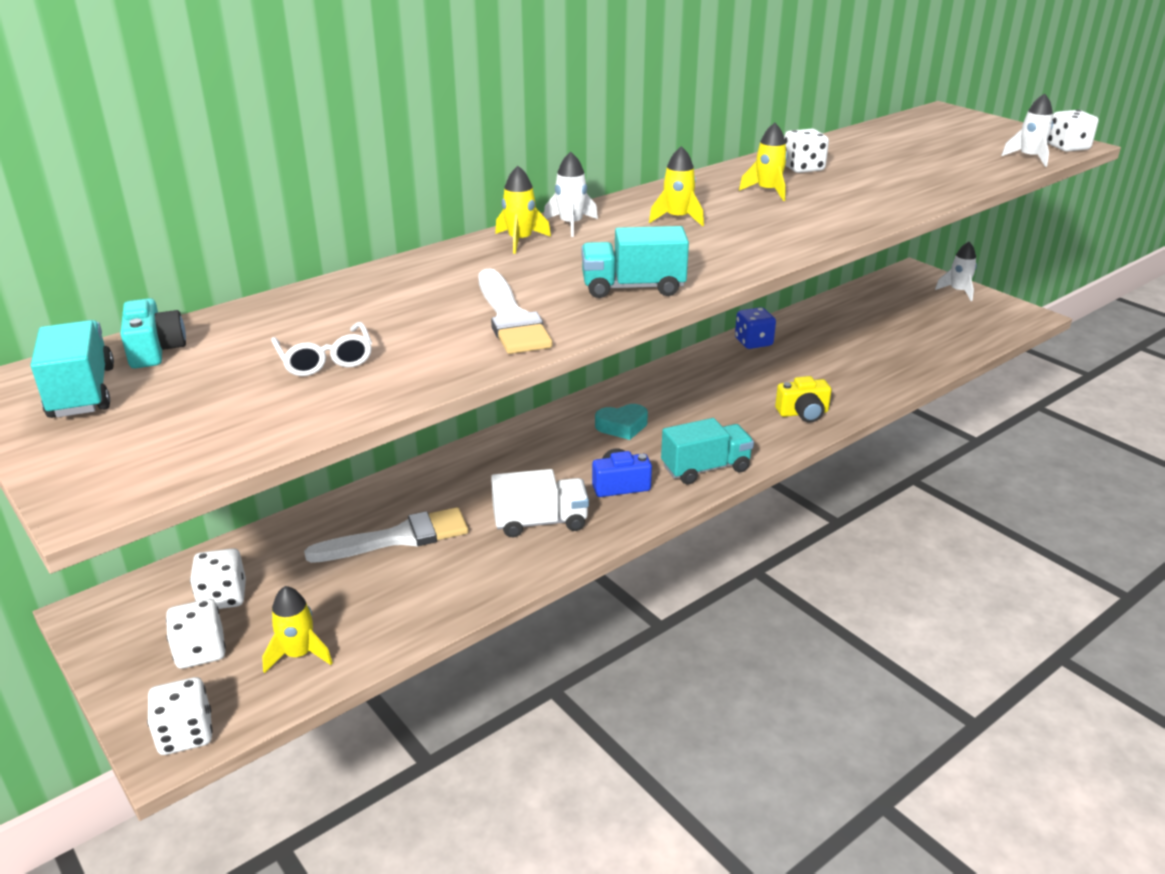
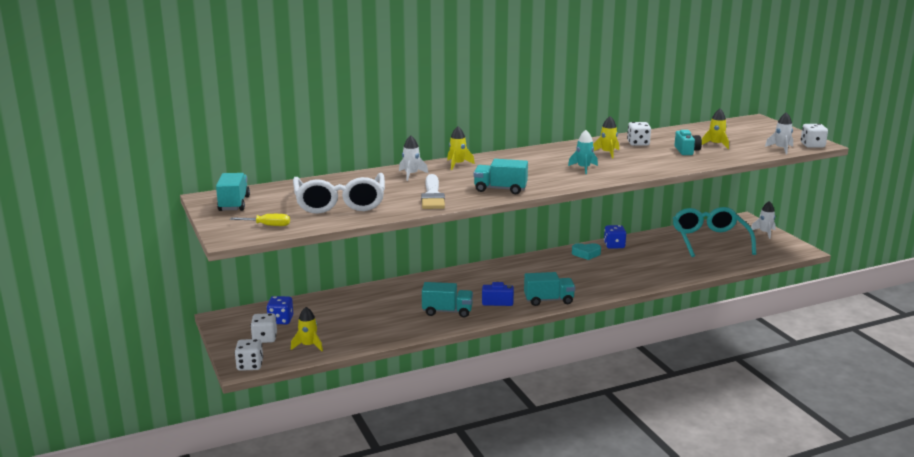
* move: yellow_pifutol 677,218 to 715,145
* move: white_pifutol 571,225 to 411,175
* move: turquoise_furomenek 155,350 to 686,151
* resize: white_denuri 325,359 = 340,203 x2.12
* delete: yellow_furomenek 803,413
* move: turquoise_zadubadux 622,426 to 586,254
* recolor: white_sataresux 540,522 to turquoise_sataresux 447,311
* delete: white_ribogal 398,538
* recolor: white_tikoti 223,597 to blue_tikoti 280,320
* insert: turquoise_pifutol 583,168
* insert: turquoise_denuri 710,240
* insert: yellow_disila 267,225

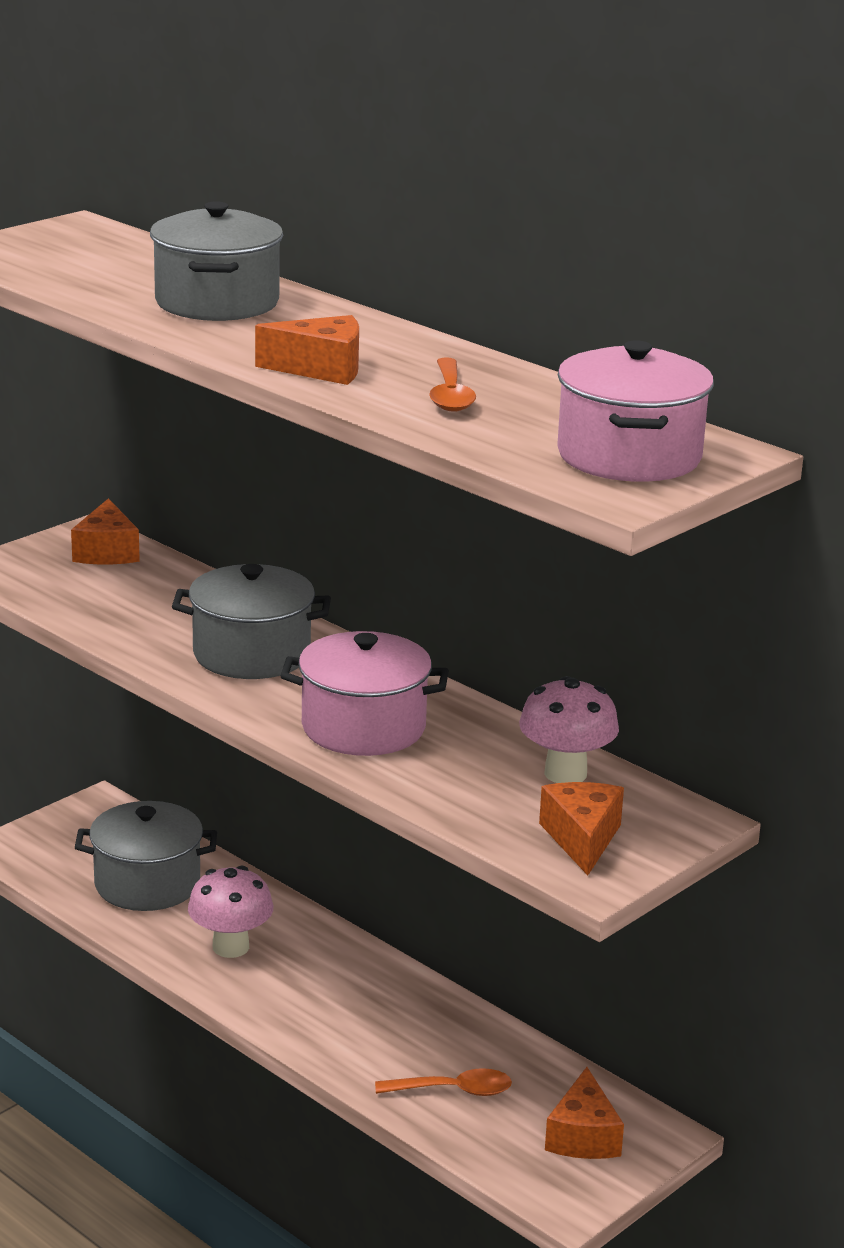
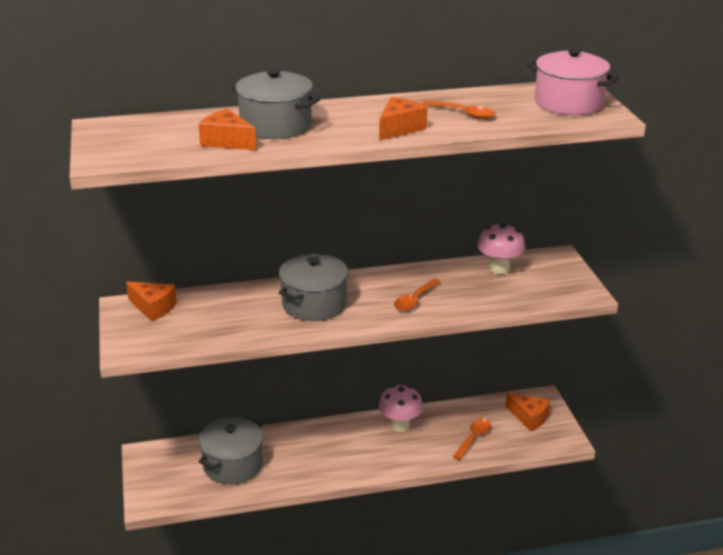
* replace: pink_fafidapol 363,727 to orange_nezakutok 415,300
* move: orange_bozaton 582,839 to 227,141
* move: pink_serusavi 230,947 to 400,425

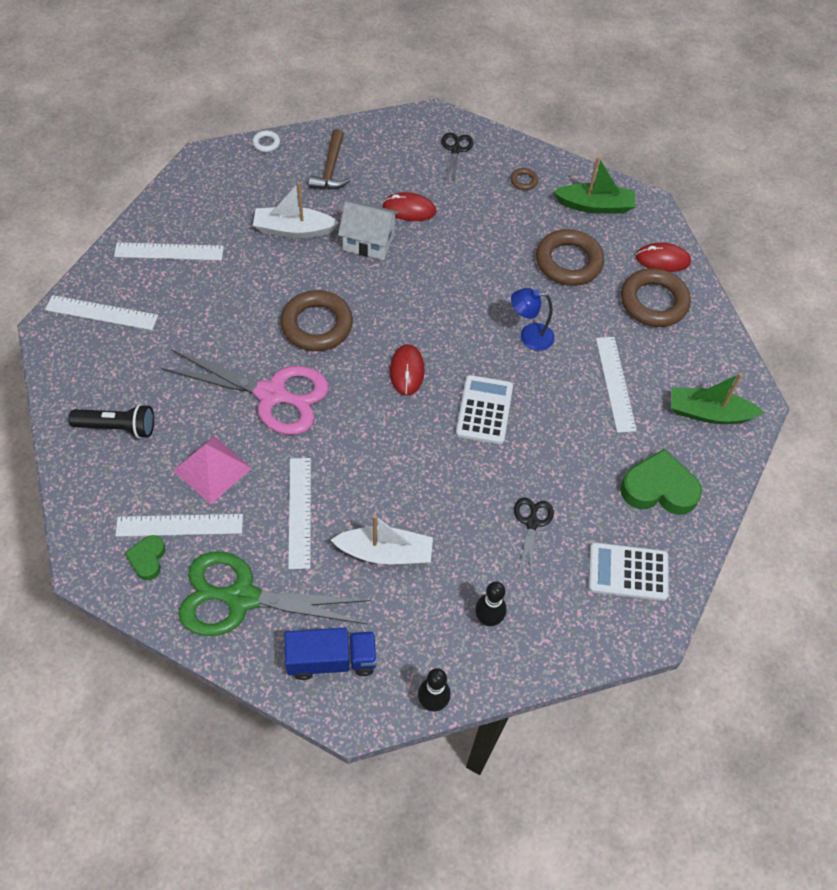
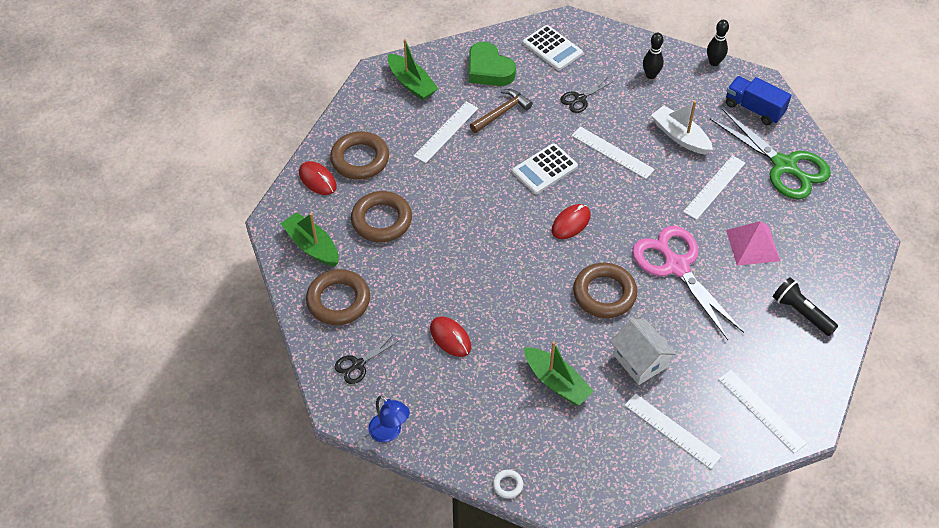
* move: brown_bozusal 331,169 to 502,112
* resize: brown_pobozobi 523,181 = 338,300 x2.32
* recolor: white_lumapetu 293,230 to green_lumapetu 556,382
* move: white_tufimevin 368,241 to 640,361
* move: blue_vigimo 529,336 to 389,433
* move: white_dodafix 179,525 to 612,152
* delete: green_zadubadux 147,559

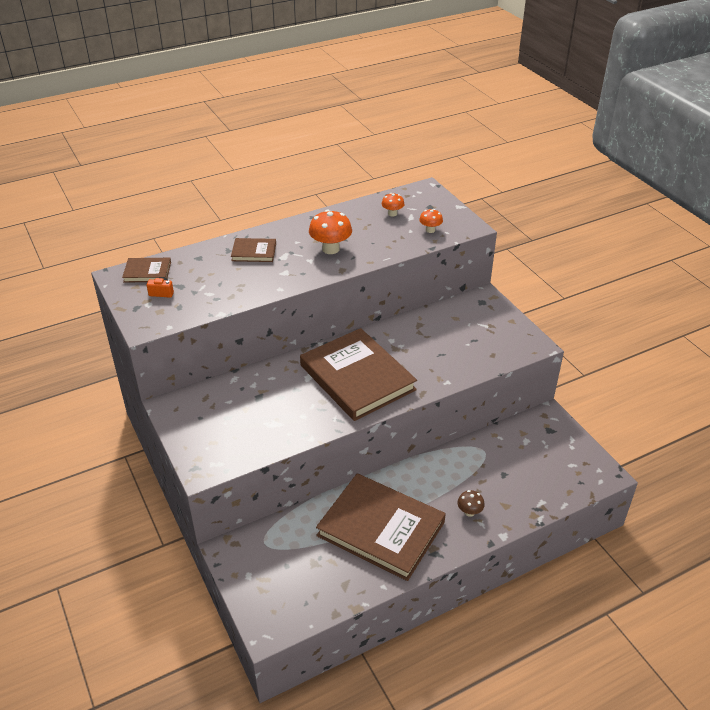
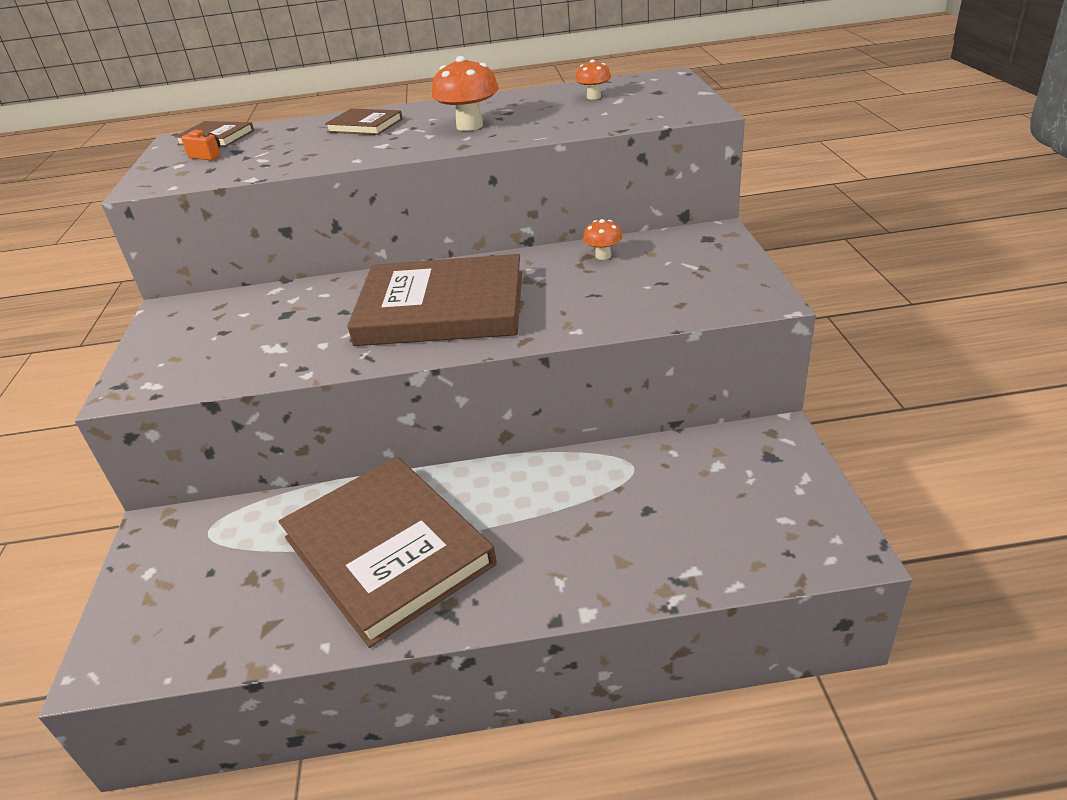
* move: orange_serusavi 430,230 to 603,256
* rotate: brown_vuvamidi 357,377 = 442,308 75 degrees counterclockwise
* delete: brown_serusavi 469,512

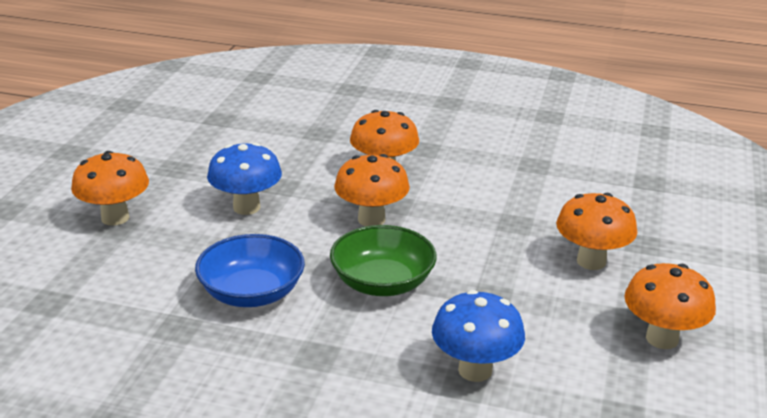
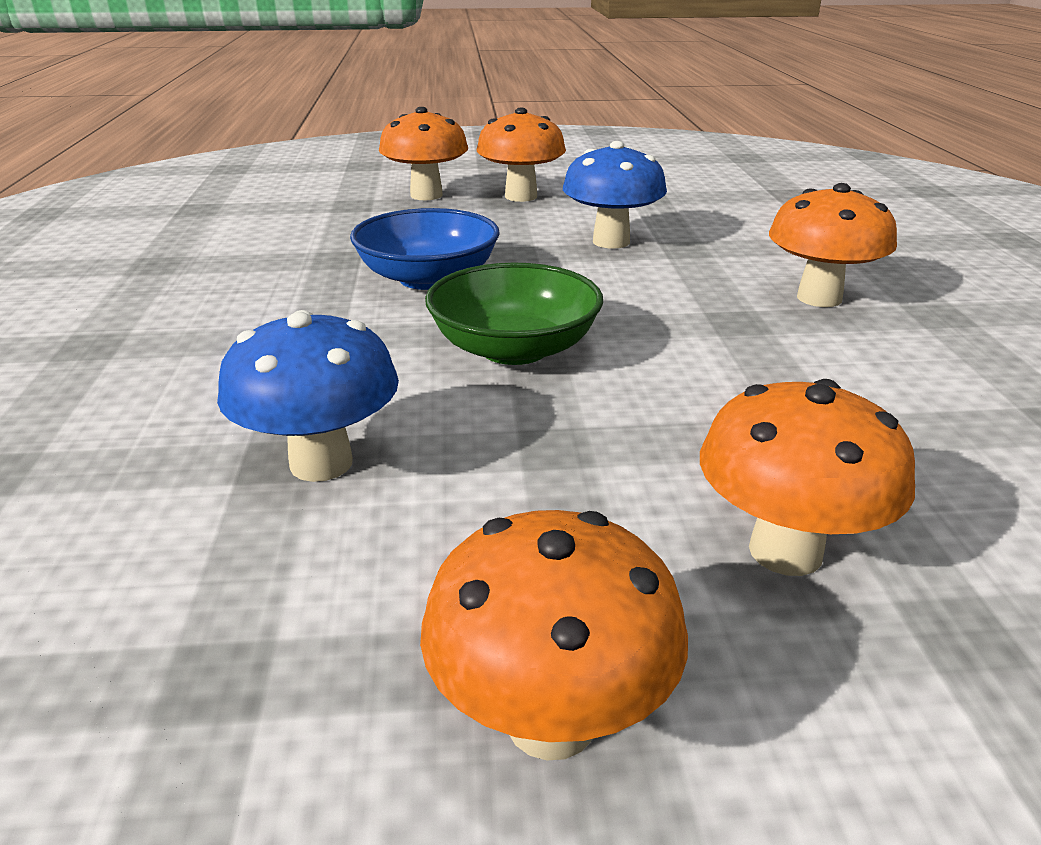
* move: orange_serusavi 371,219 to 426,195

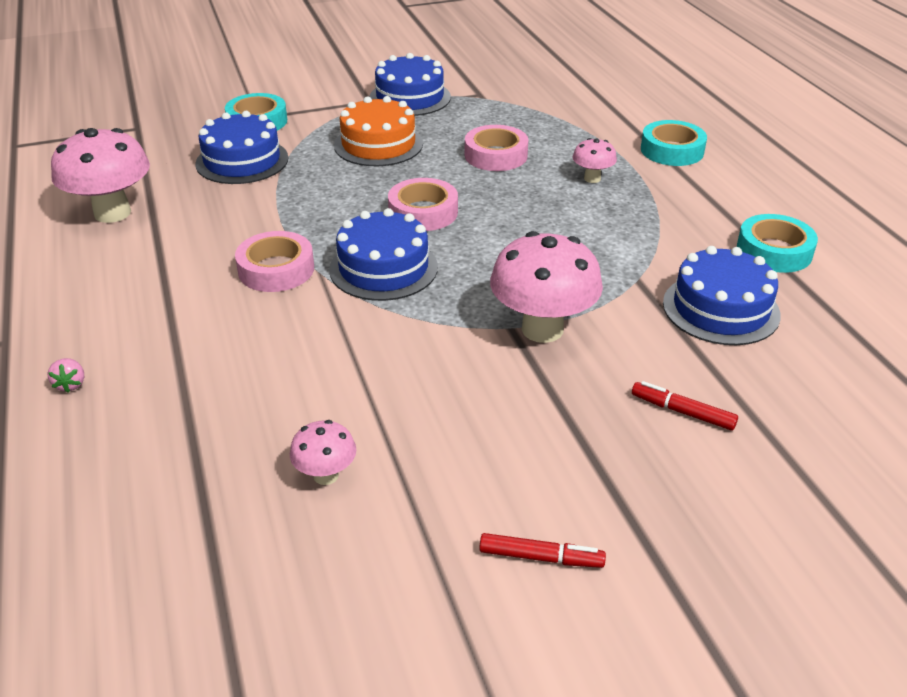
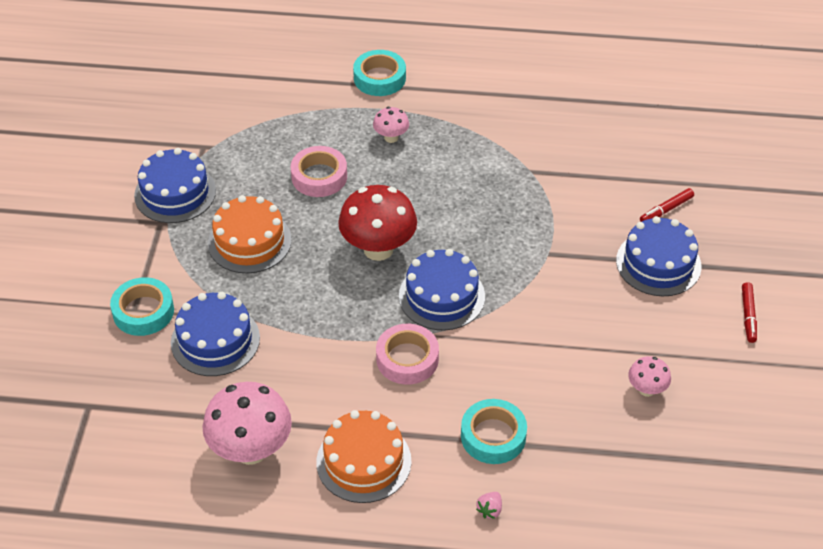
* replace: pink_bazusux 423,212 to red_serusavi 378,249
* move: turquoise_bazusux 774,251 to 493,436
* delete: pink_serusavi 542,329
* move: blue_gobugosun 721,309 to 658,263
* rotate: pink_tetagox 71,384 = 490,510 105 degrees clockwise
* rotate: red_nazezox 541,557 = 748,316 150 degrees clockwise
* insert: orange_gobugosun 364,461

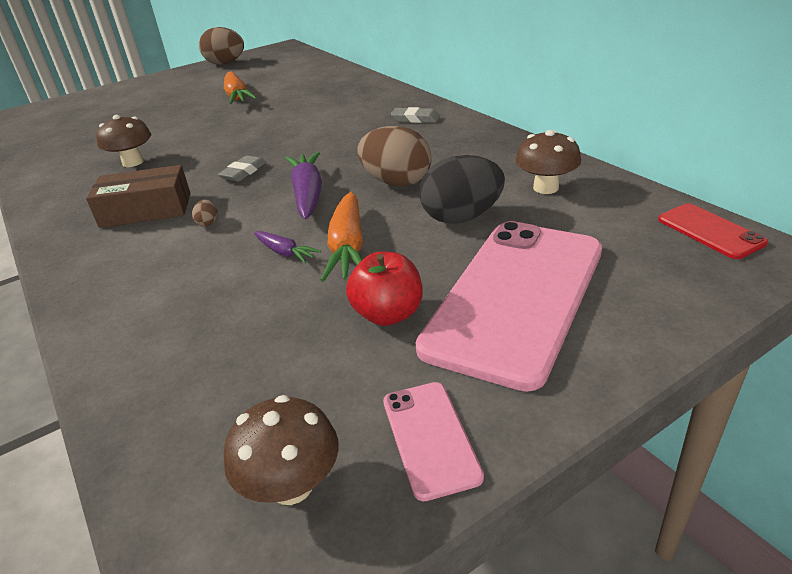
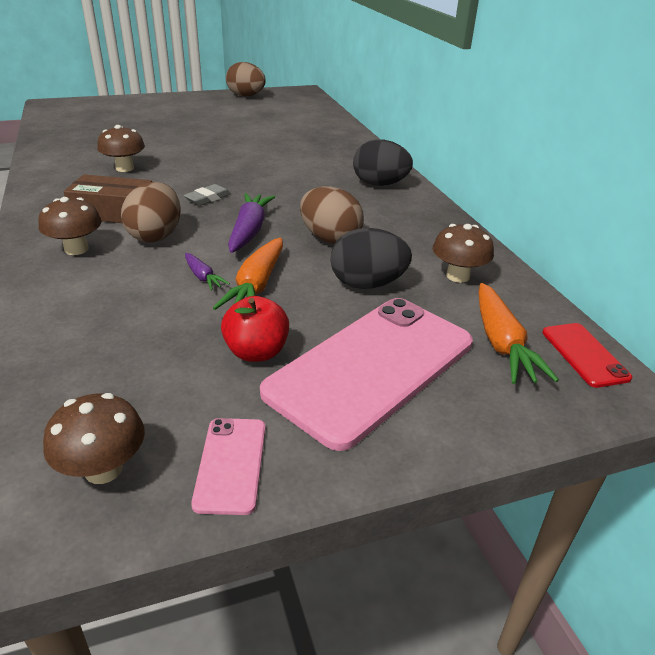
* move: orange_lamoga 237,97 to 501,343
* replace: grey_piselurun 415,119 to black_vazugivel 379,184
* resize: brown_vazugivel 208,223 = 156,236 x2.50
* insert: brown_serusavi 76,249

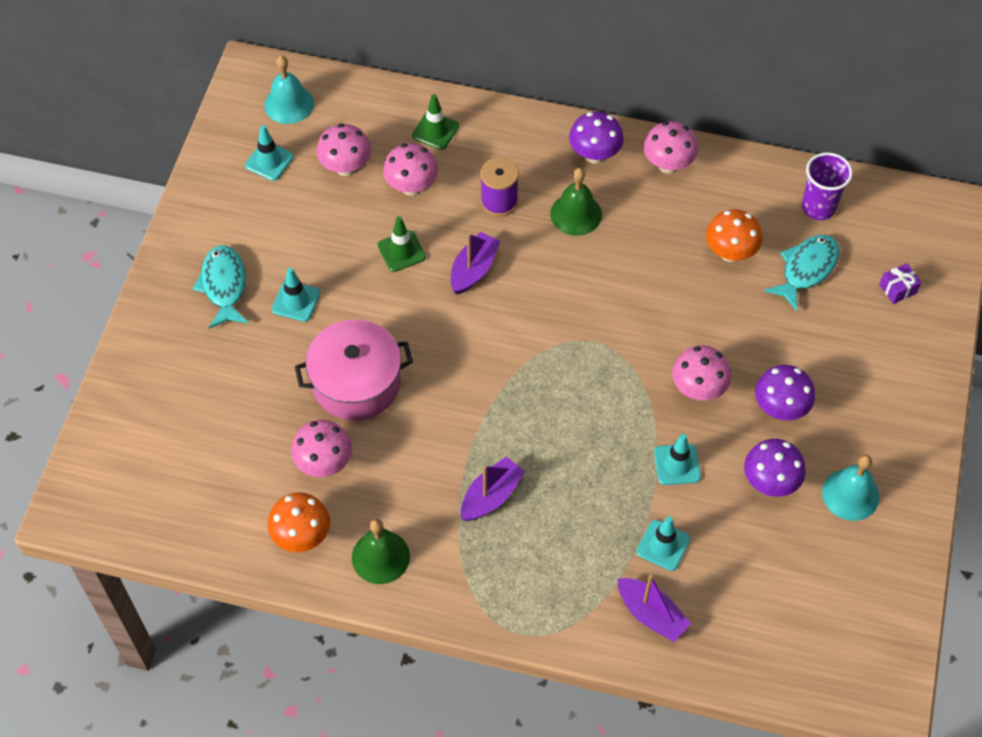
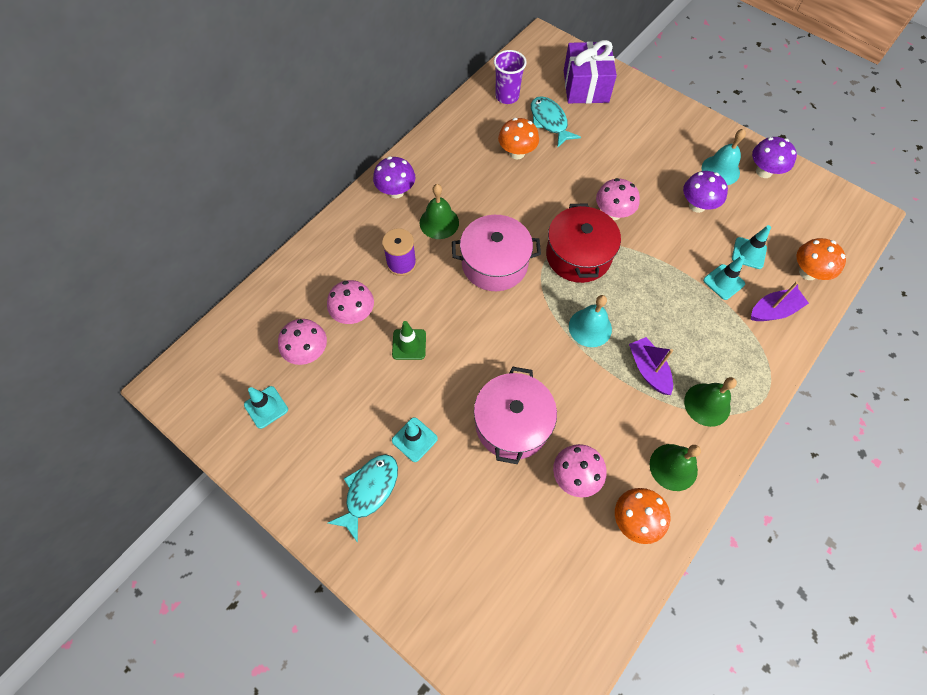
* move: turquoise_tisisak 289,104 to 590,327
* delete: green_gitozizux 435,131
* delete: pink_serusavi 668,164
* delete: purple_lumapetu 474,270
* rotate: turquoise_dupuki 224,286 = 369,491 105 degrees clockwise
* resize: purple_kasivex 897,289 = 585,86 x2.41
* move: purple_serusavi 780,408 to 764,171
* move: turquoise_gitozizux 677,464 to 749,253
* insert: red_fafidapol 578,255
* insert: pink_fafidapol 494,264
* insert: orange_serusavi 808,272
* insert: green_tisisak 707,404

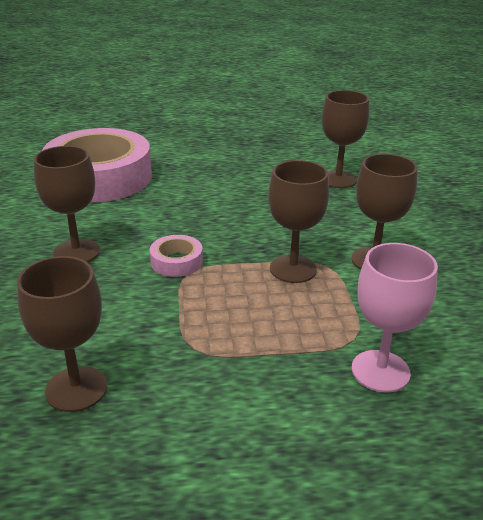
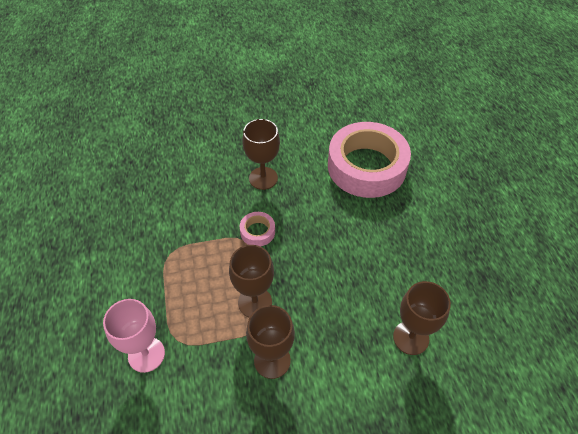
* delete: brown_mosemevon 76,389

